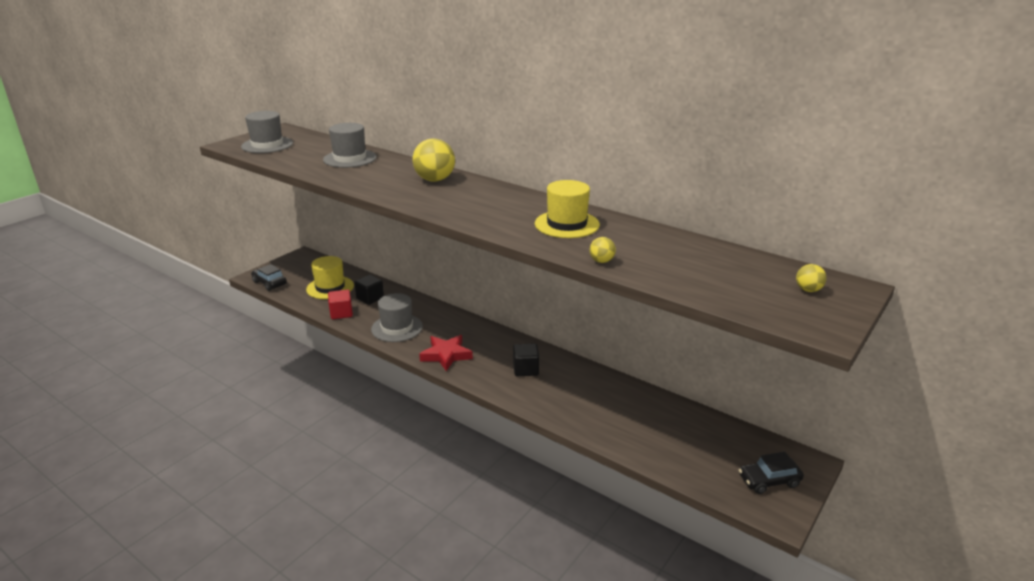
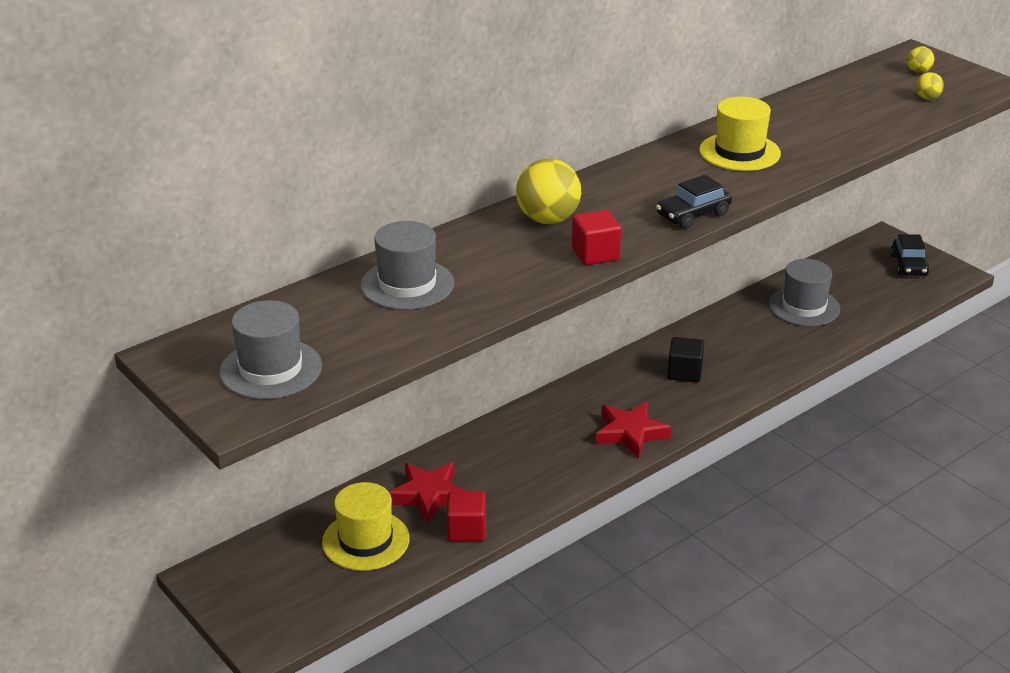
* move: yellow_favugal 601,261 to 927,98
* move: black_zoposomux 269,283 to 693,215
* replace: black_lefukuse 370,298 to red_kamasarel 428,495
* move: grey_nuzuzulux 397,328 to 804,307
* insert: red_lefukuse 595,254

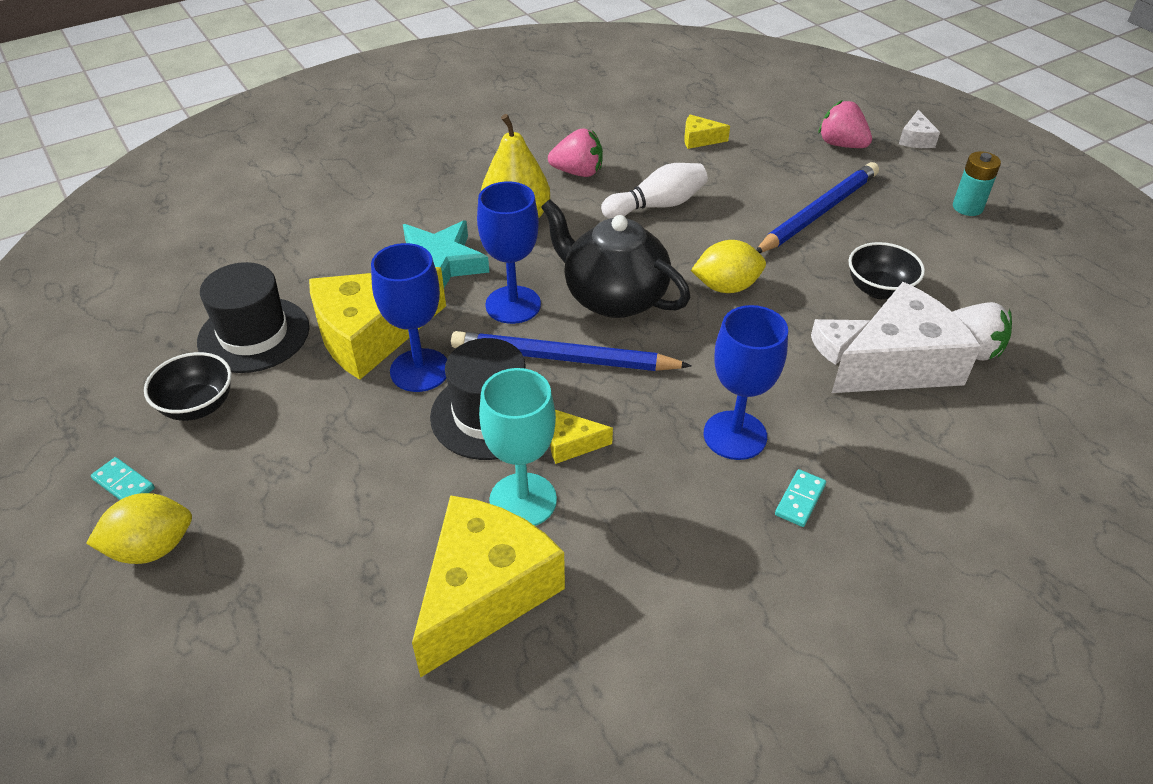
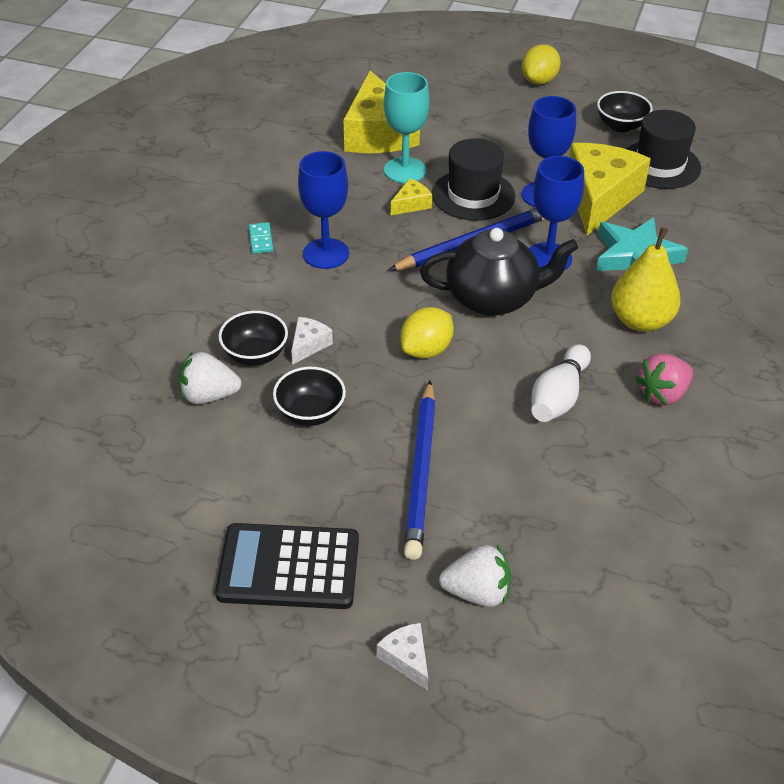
* recolor: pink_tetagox 841,144 to white_tetagox 477,592
* delete: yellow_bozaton 699,139
* replace: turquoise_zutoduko 967,207 to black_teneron 288,567
* replace: white_bozaton 899,363 to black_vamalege 255,355
* delete: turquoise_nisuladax 124,484

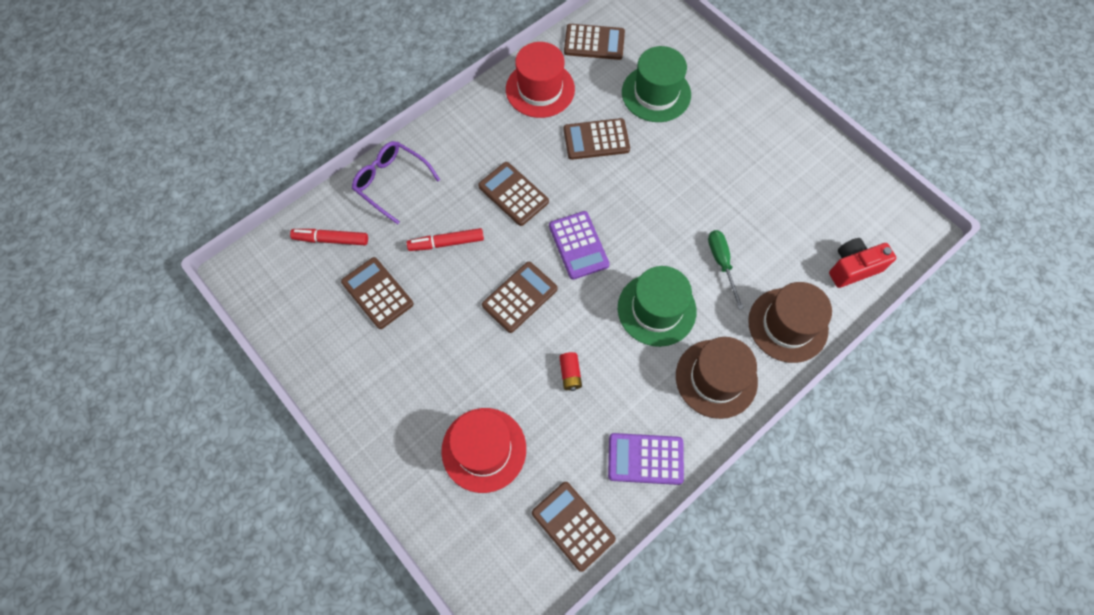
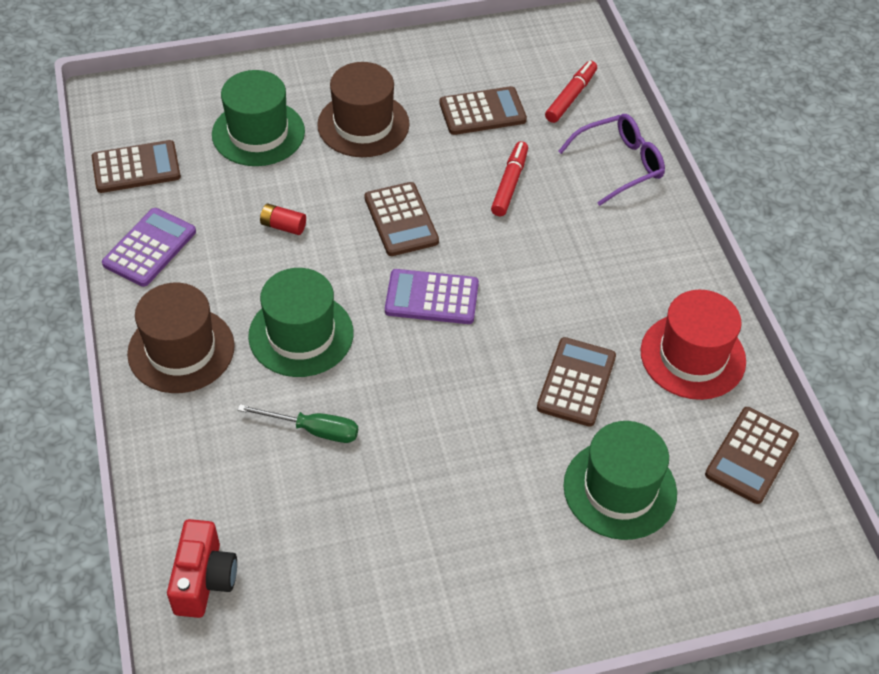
* delete: brown_teneron 513,194
* move: brown_nuzuzulux 788,325 to 363,124
* recolor: red_nuzuzulux 484,449 to green_nuzuzulux 258,133

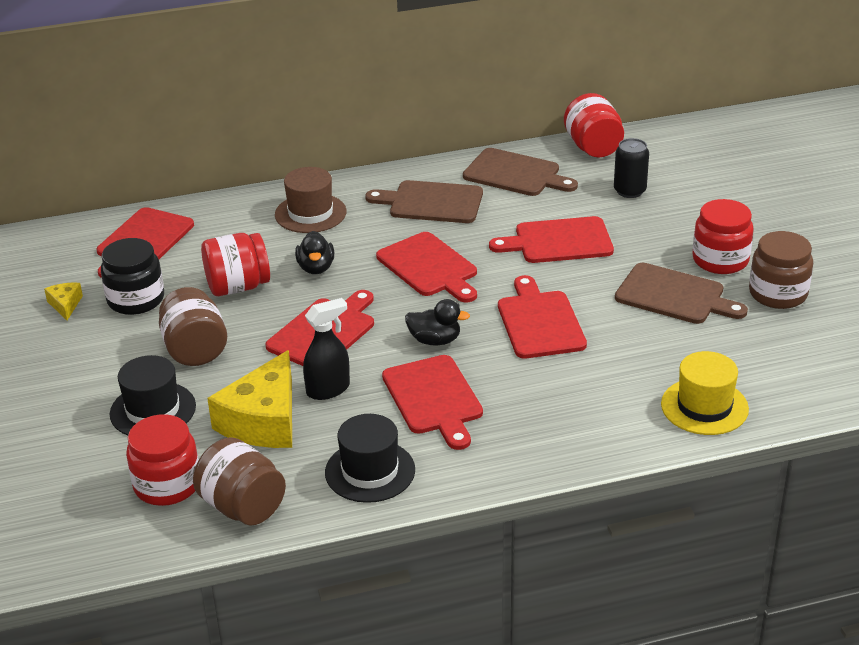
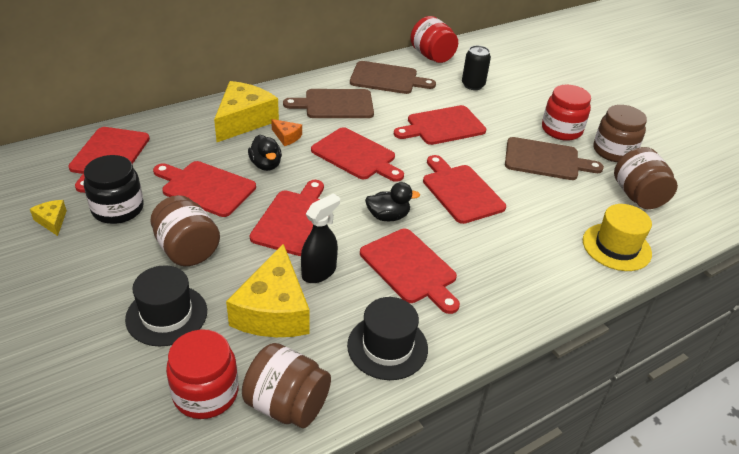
* replace: brown_nuzuzulux 310,213 to yellow_bozaton 244,120
* replace: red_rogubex 238,287 to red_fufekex 205,187
* insert: orange_bozaton 287,137
* insert: brown_rogubex 637,196

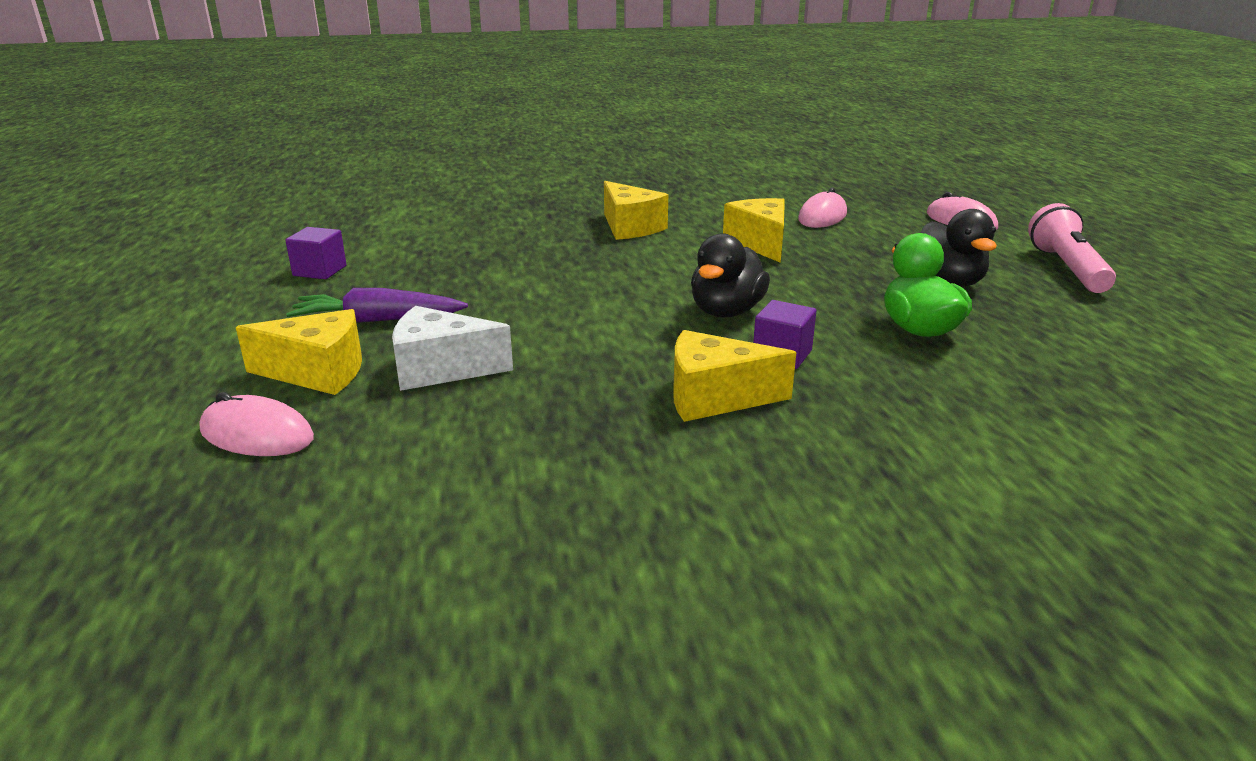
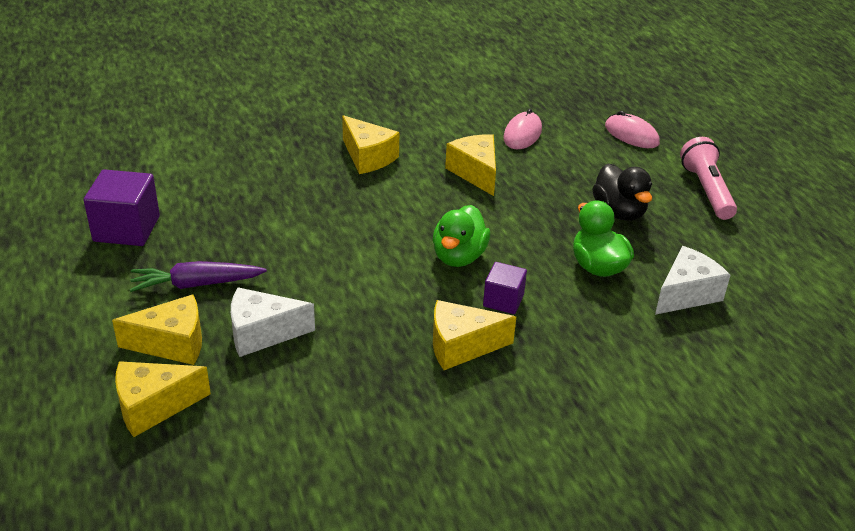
* resize: purple_lefukuse 320,271 = 126,229 x1.67
* recolor: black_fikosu 726,311 to green_fikosu 459,257
* replace: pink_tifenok 257,434 to yellow_bozaton 153,406
* insert: white_bozaton 686,294

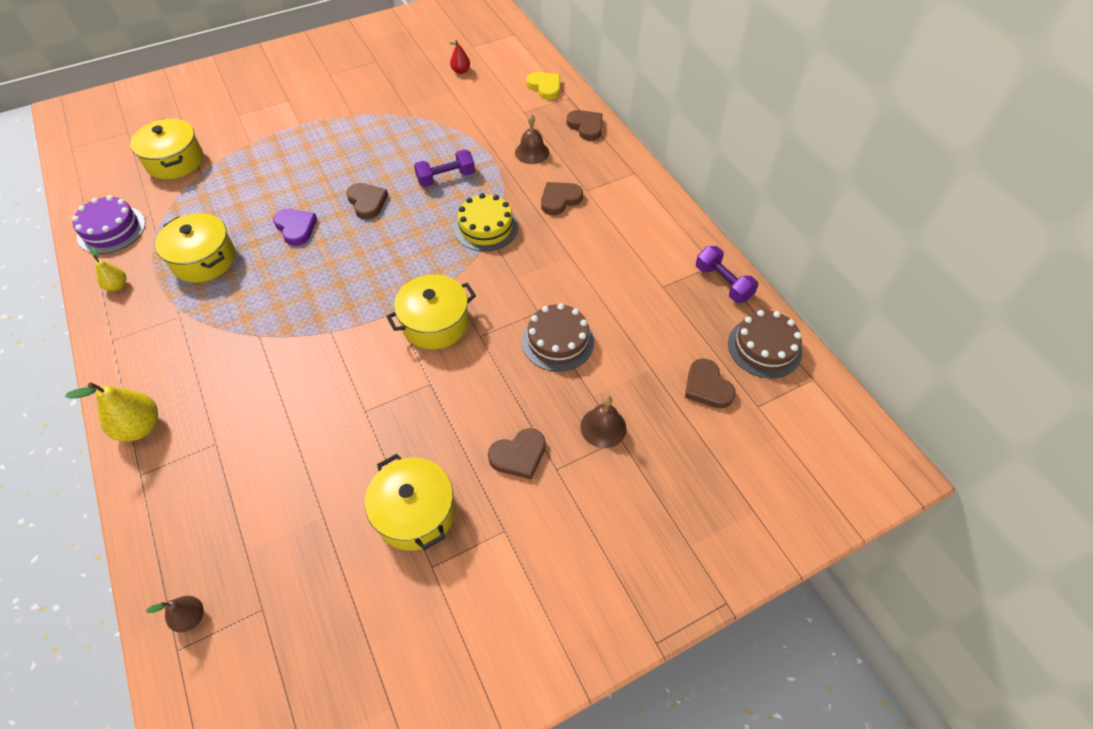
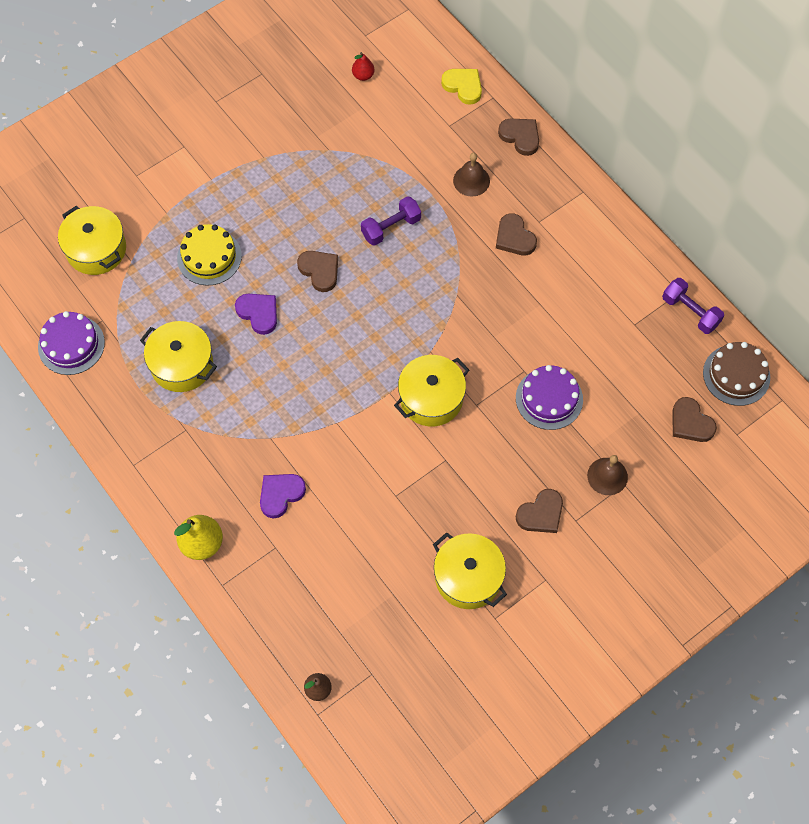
* rotate: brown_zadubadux 559,200 = 514,237 75 degrees counterclockwise
* move: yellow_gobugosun 486,227 to 209,257
* delete: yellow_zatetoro 117,286
* recolor: brown_gobugosun 558,341 to purple_gobugosun 549,398
* insert: purple_zadubadux 280,494

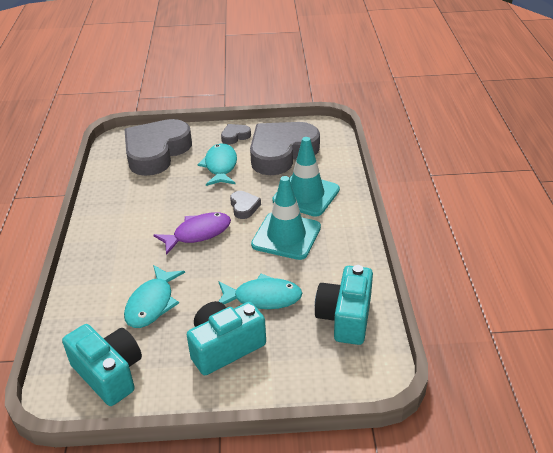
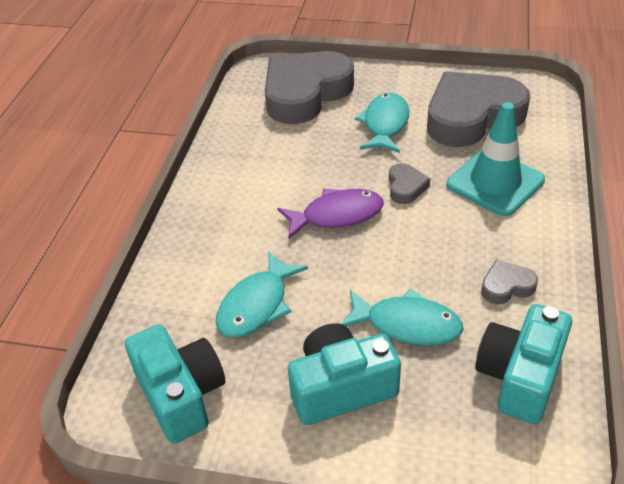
* move: grey_zadubadux 235,136 to 506,286
* delete: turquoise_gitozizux 286,236

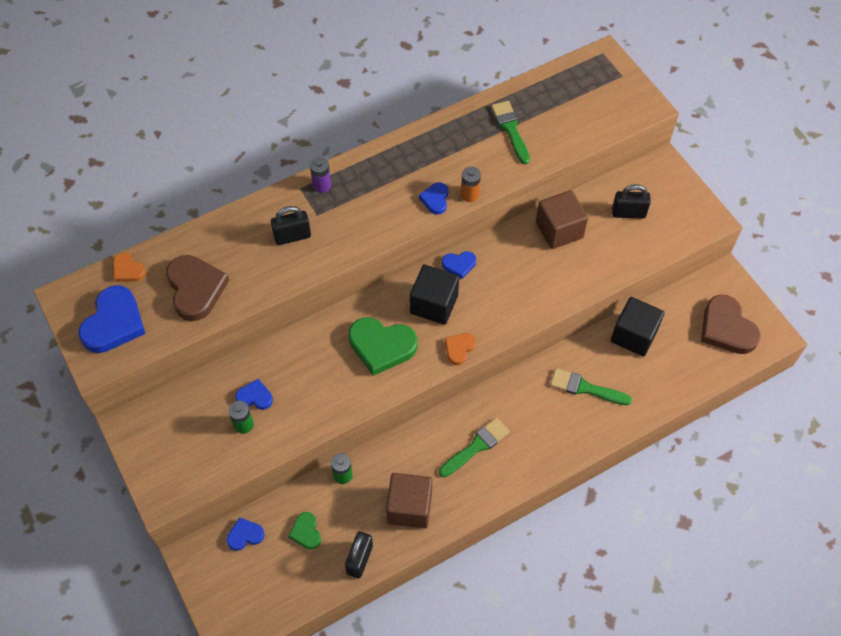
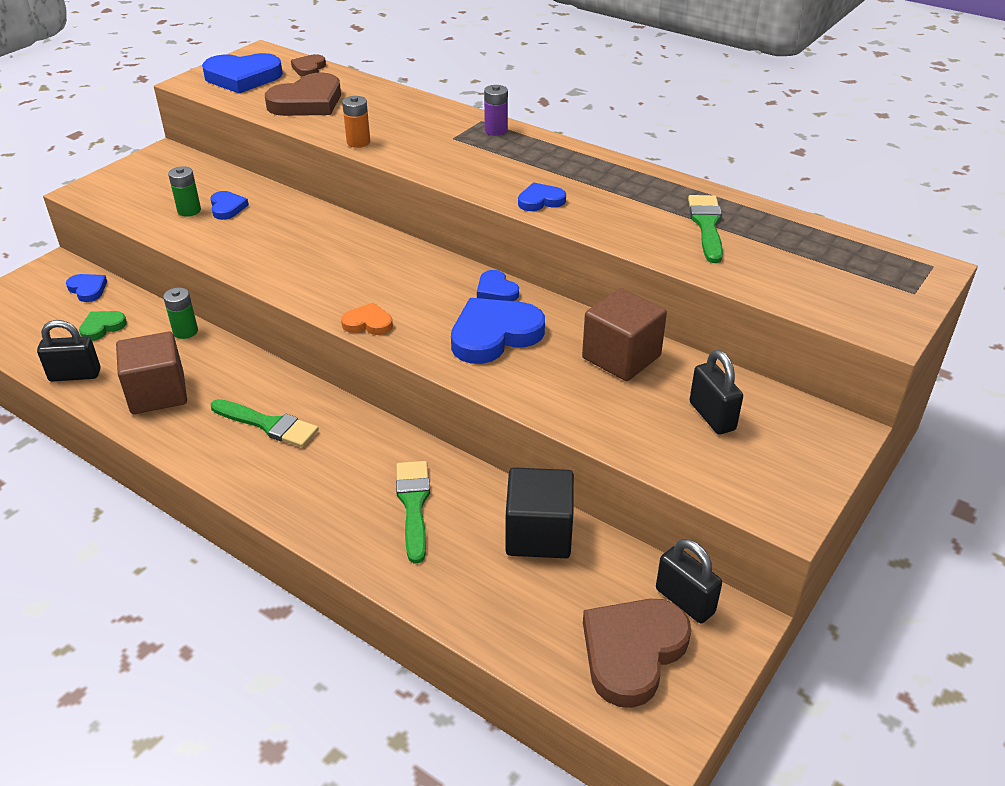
* rotate: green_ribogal 510,129 = 706,225 45 degrees counterclockwise
* move: orange_zutoduko 470,194 to 358,142
* move: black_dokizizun 292,236 to 684,601
* recolor: orange_zadubadux 128,270 to brown_zadubadux 309,68
* delete: black_lefukuse 434,304
* delete: green_zadubadux 381,346
* insert: blue_zadubadux 494,335

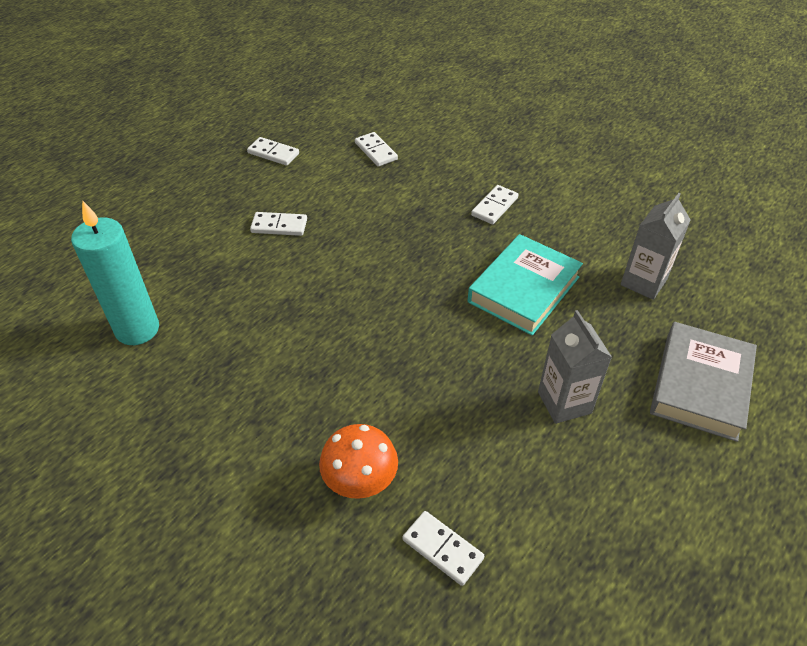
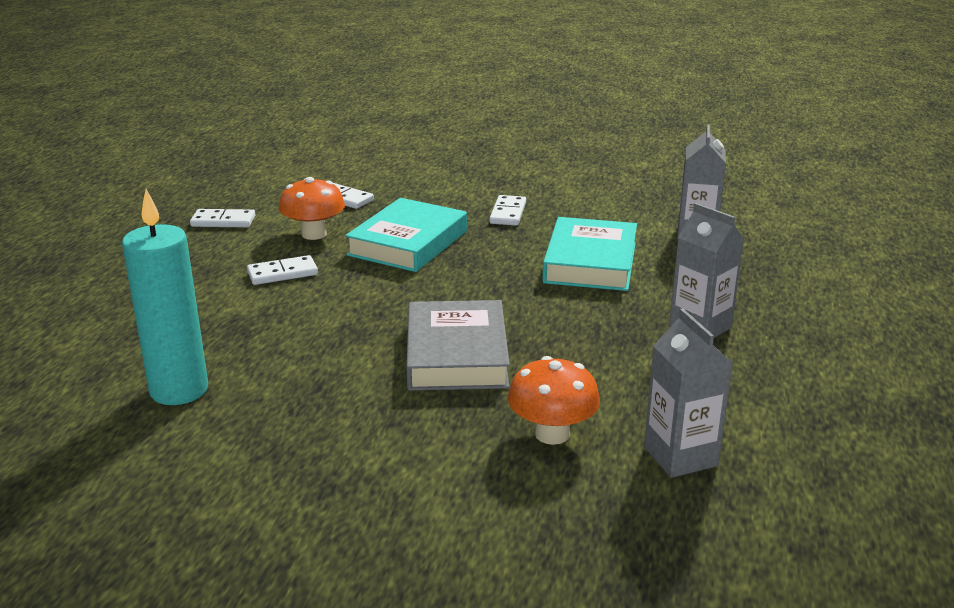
* move: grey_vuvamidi 700,385 to 457,354
* replace: white_nisuladax 442,549 to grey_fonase 680,456
* insert: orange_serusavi 314,234
* insert: turquoise_vuvamidi 408,243

